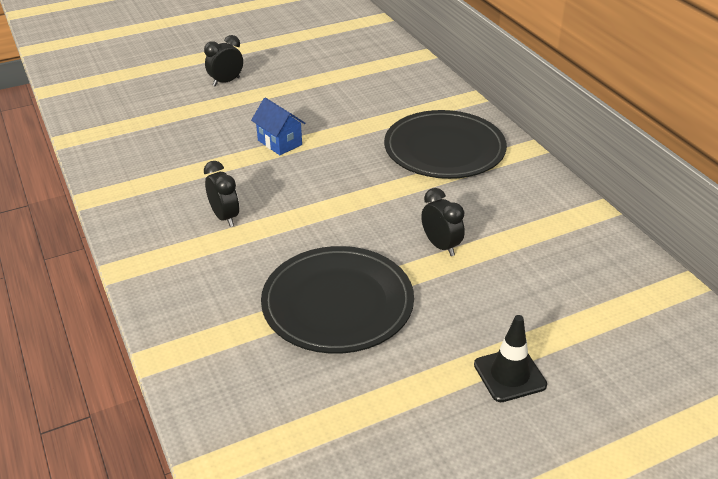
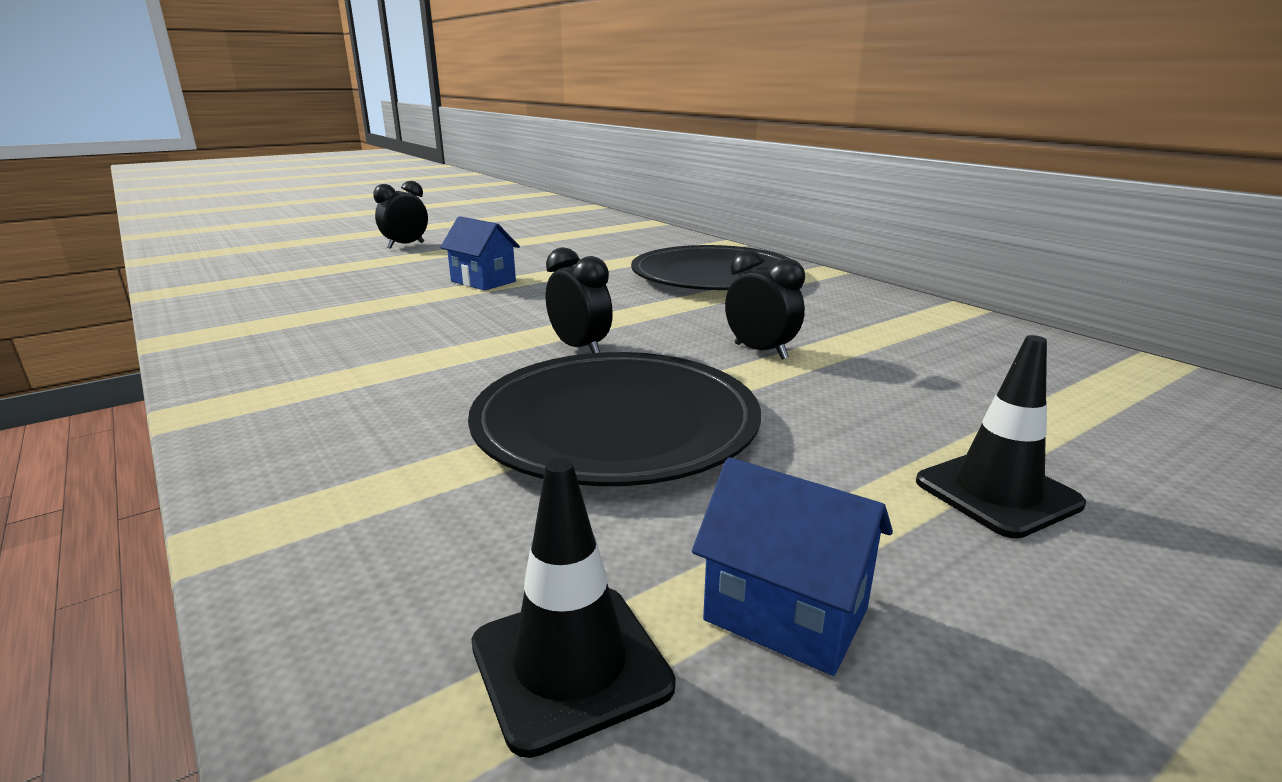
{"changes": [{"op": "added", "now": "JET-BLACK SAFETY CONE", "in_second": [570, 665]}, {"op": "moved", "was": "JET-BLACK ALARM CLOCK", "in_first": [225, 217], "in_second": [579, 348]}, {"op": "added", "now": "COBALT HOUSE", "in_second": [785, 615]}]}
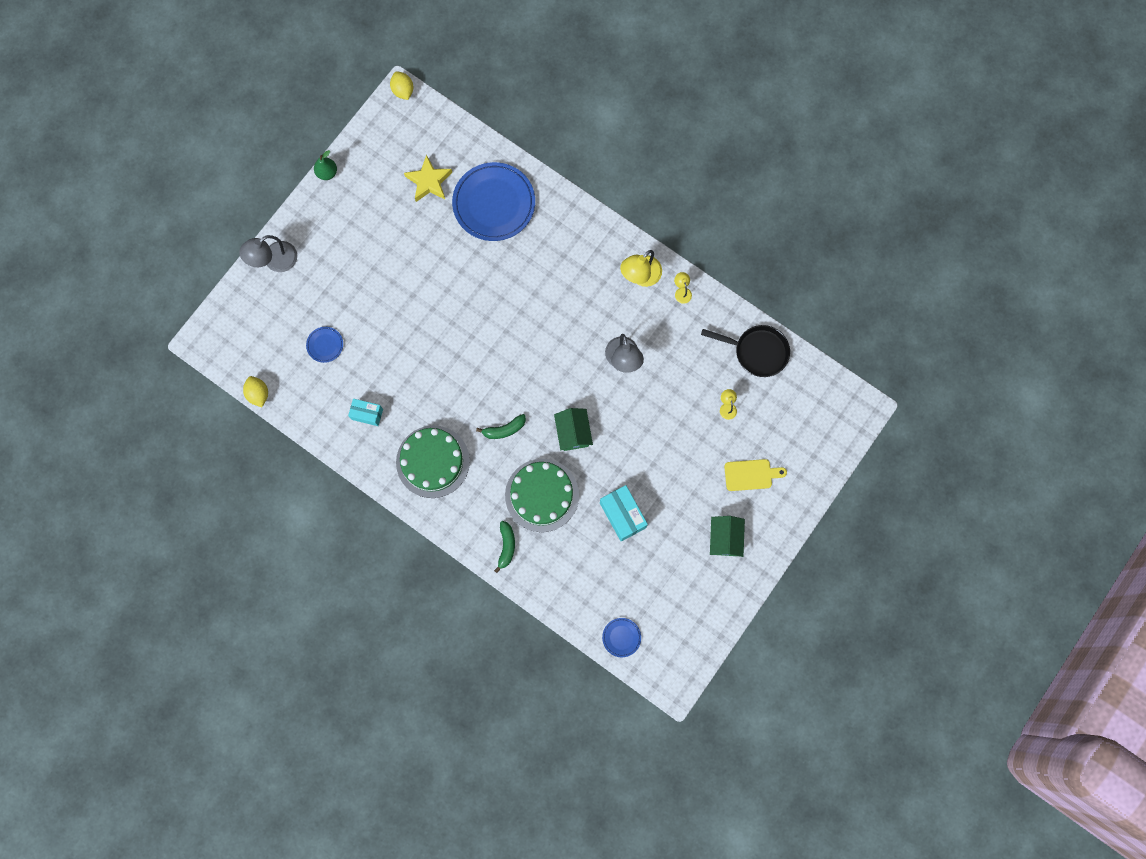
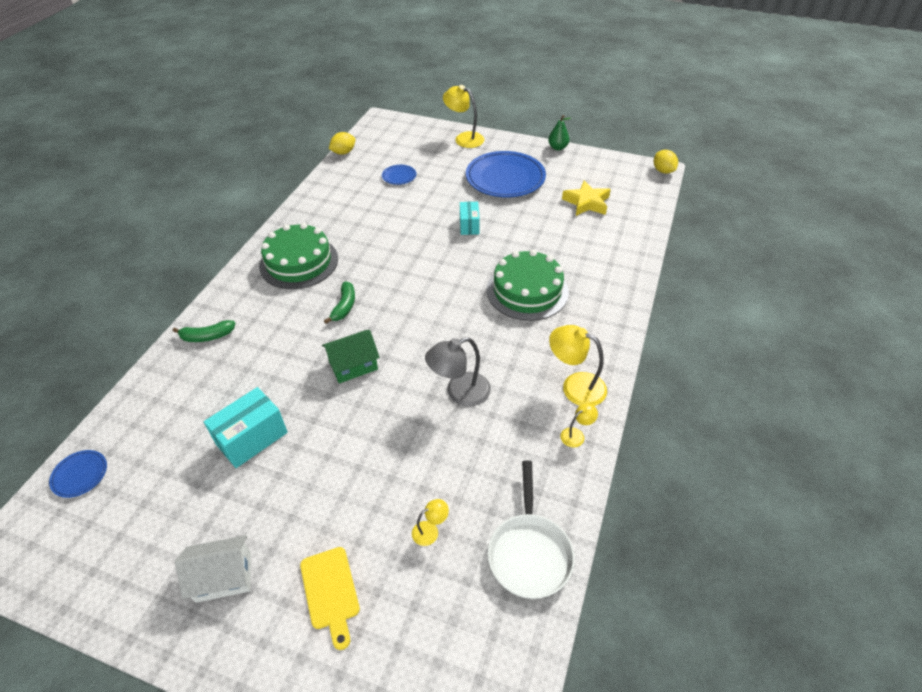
{"changes": [{"op": "recoloured", "was": "LEAF-GREEN HOUSE", "now": "WHITE HOUSE", "in_first": [725, 538], "in_second": [223, 577]}, {"op": "turned", "was": "LEAF-GREEN TOY BANANA", "in_first": [504, 429], "in_second": [344, 306], "clockwise": -135}, {"op": "recoloured", "was": "GRAY LAMP", "now": "BRIGHT YELLOW LAMP", "in_first": [274, 261], "in_second": [464, 138]}, {"op": "moved", "was": "AQUA PARCEL", "in_first": [367, 414], "in_second": [469, 225]}, {"op": "moved", "was": "COBALT FLAT DISH", "in_first": [494, 203], "in_second": [505, 178]}, {"op": "moved", "was": "LEAF-GREEN CAKE", "in_first": [542, 495], "in_second": [527, 291]}, {"op": "recoloured", "was": "JET-BLACK FRYING PAN", "now": "WHITE FRYING PAN", "in_first": [757, 351], "in_second": [529, 552]}, {"op": "turned", "was": "BRIGHT YELLOW LEMON", "in_first": [403, 91], "in_second": [663, 171], "clockwise": -75}]}
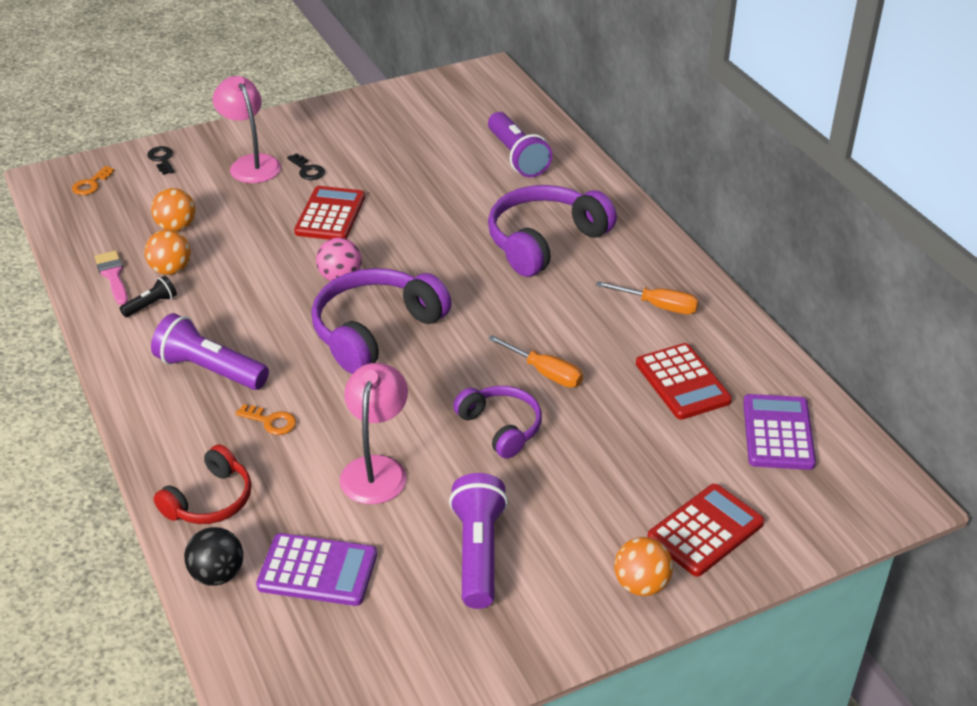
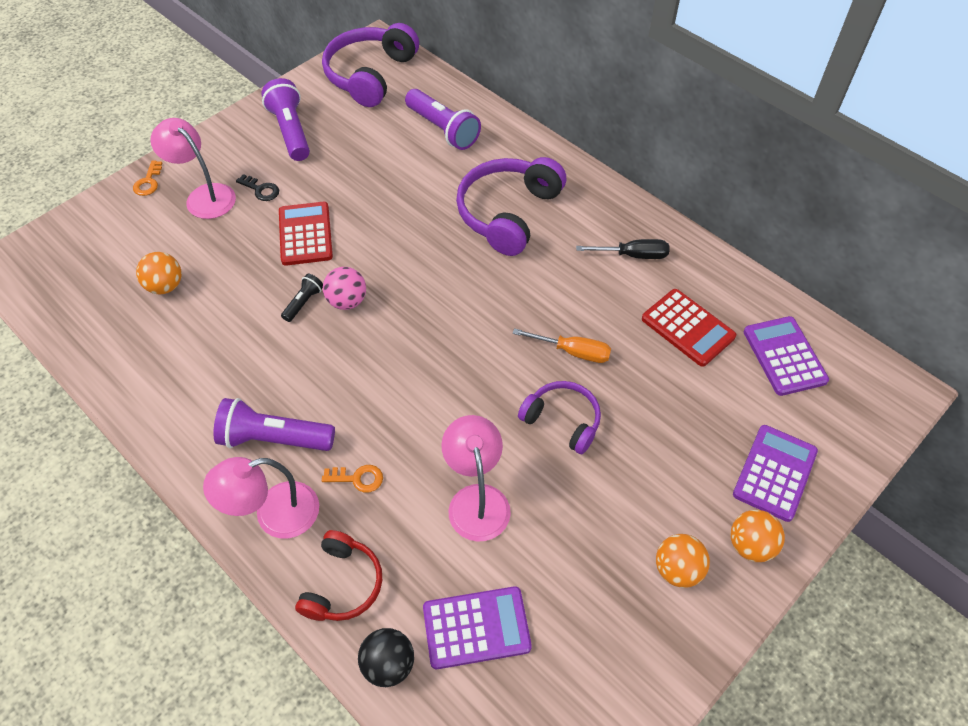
{"changes": [{"op": "moved", "was": "ORANGE LATCHKEY", "in_first": [91, 184], "in_second": [148, 182]}, {"op": "added", "now": "PINK LAMP", "in_second": [274, 515]}, {"op": "moved", "was": "ROYAL PURPLE POCKET TORCH", "in_first": [478, 552], "in_second": [291, 131]}, {"op": "moved", "was": "JET-BLACK POCKET TORCH", "in_first": [151, 305], "in_second": [303, 302]}, {"op": "moved", "was": "ROYAL PURPLE HEADSET", "in_first": [375, 331], "in_second": [370, 75]}, {"op": "recoloured", "was": "ORANGE FLAT SCREWDRIVER", "now": "JET-BLACK FLAT SCREWDRIVER", "in_first": [659, 306], "in_second": [633, 255]}, {"op": "moved", "was": "ORANGE PLAY BALL", "in_first": [171, 270], "in_second": [677, 569]}, {"op": "recoloured", "was": "SCARLET CALCULATOR", "now": "ROYAL PURPLE CALCULATOR", "in_first": [705, 530], "in_second": [774, 473]}, {"op": "removed", "was": "PINK PAINTBRUSH", "in_first": [113, 275]}, {"op": "removed", "was": "JET-BLACK LATCHKEY", "in_first": [162, 159]}]}
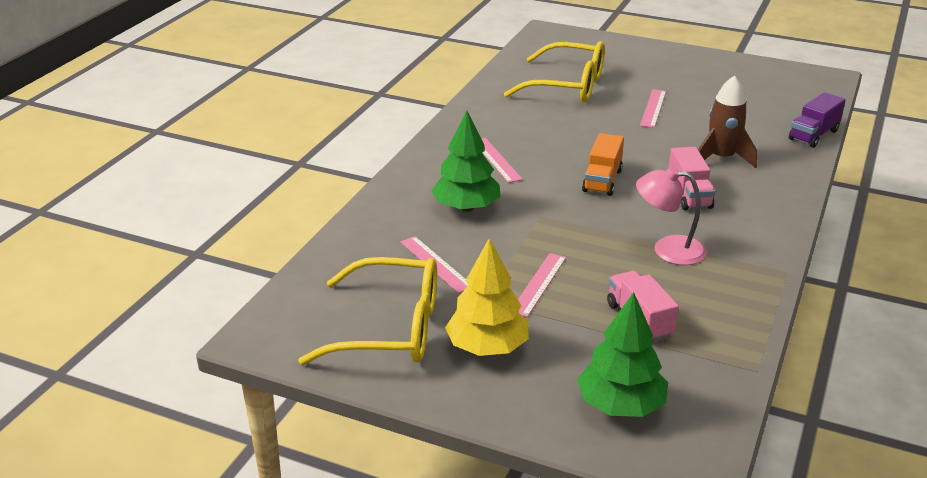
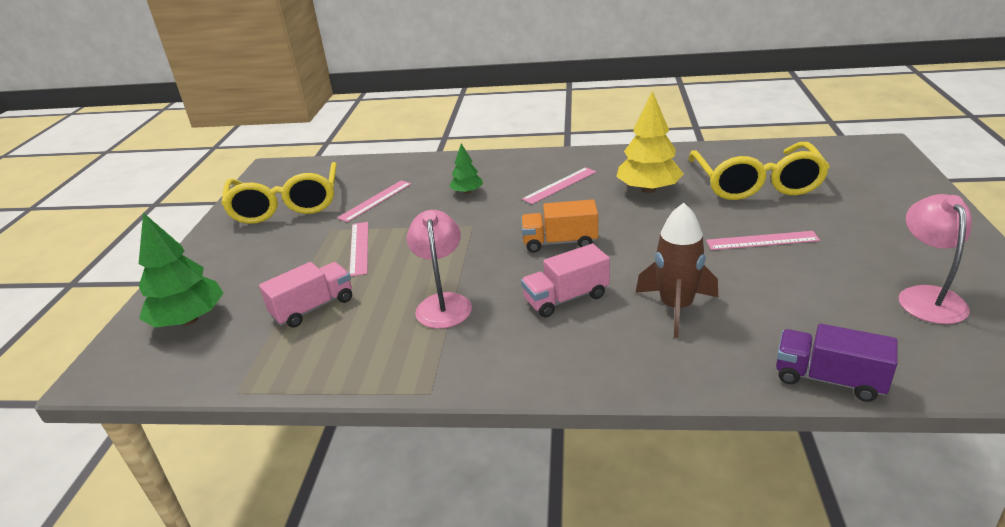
{"changes": [{"op": "turned", "was": "PINK MEASURING STICK", "in_first": [538, 284], "in_second": [359, 248], "clockwise": 75}, {"op": "resized", "was": "LEAF-GREEN TOY TREE", "in_first": [466, 207], "in_second": [467, 192], "ratio": 0.54}, {"op": "moved", "was": "BRIGHT YELLOW TOY TREE", "in_first": [487, 347], "in_second": [648, 189]}, {"op": "added", "now": "PINK LAMP", "in_second": [926, 296]}]}
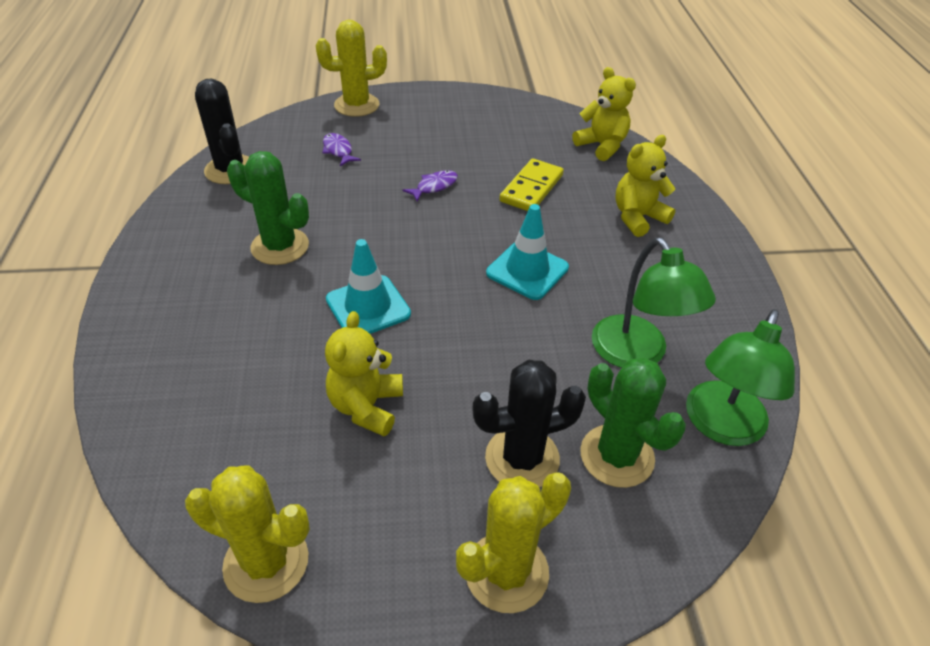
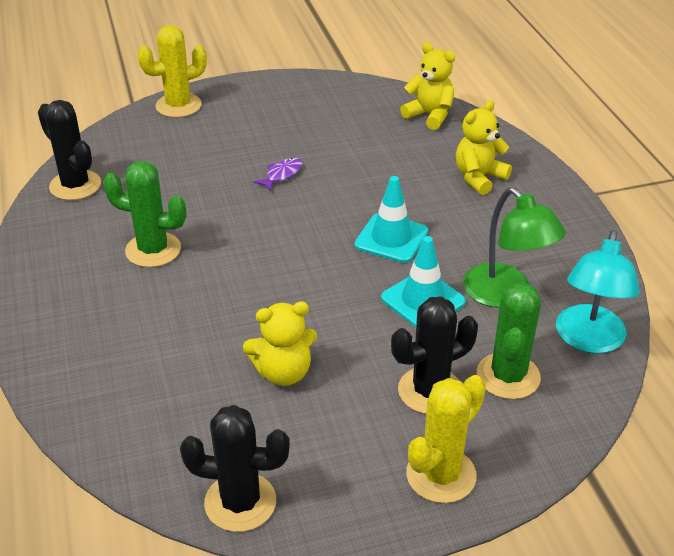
{"changes": [{"op": "recoloured", "was": "BRIGHT YELLOW CACTUS", "now": "JET-BLACK CACTUS", "in_first": [266, 562], "in_second": [240, 502]}, {"op": "turned", "was": "BRIGHT YELLOW TEDDY", "in_first": [366, 406], "in_second": [283, 372], "clockwise": -105}, {"op": "moved", "was": "AQUA SAFETY CONE", "in_first": [368, 307], "in_second": [423, 300]}, {"op": "turned", "was": "LEAF-GREEN CACTUS", "in_first": [617, 456], "in_second": [508, 376], "clockwise": 60}, {"op": "recoloured", "was": "LEAF-GREEN LAMP", "now": "AQUA LAMP", "in_first": [721, 426], "in_second": [588, 340]}, {"op": "removed", "was": "ROYAL PURPLE TOY FISH", "in_first": [338, 151]}, {"op": "removed", "was": "BRIGHT YELLOW DOMINO PIECE", "in_first": [531, 188]}]}
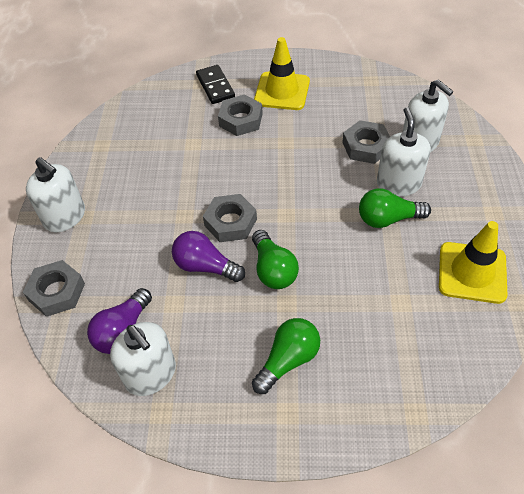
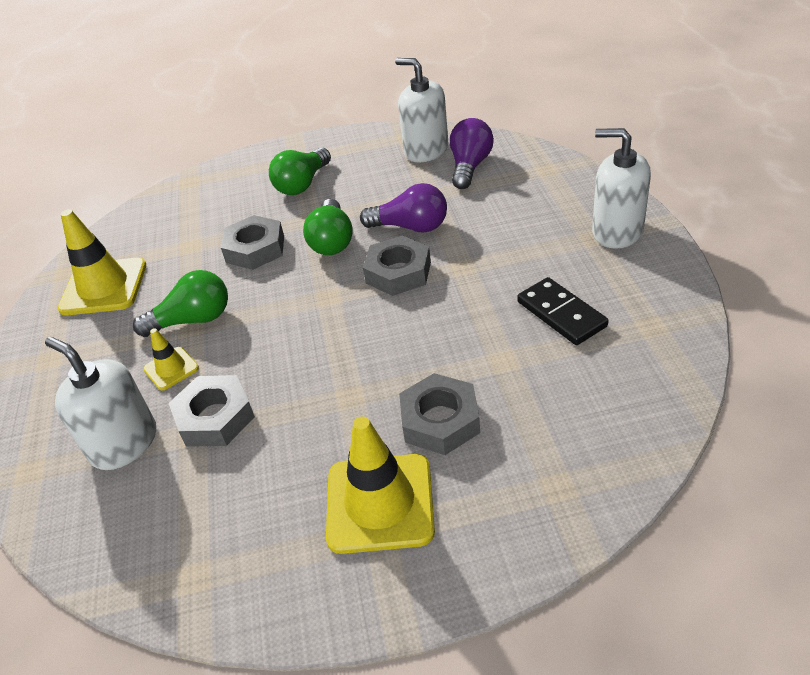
{"changes": [{"op": "replaced", "was": "WHITE SOAP DISPENSER", "now": "BRIGHT YELLOW SAFETY CONE", "in_first": [398, 184], "in_second": [171, 368]}, {"op": "moved", "was": "GRAY HEXAGON NUT", "in_first": [56, 292], "in_second": [255, 249]}, {"op": "turned", "was": "LEAF-GREEN LIGHTBULB", "in_first": [273, 269], "in_second": [332, 241], "clockwise": -150}, {"op": "moved", "was": "JET-BLACK DOMINO PIECE", "in_first": [215, 86], "in_second": [561, 314]}]}
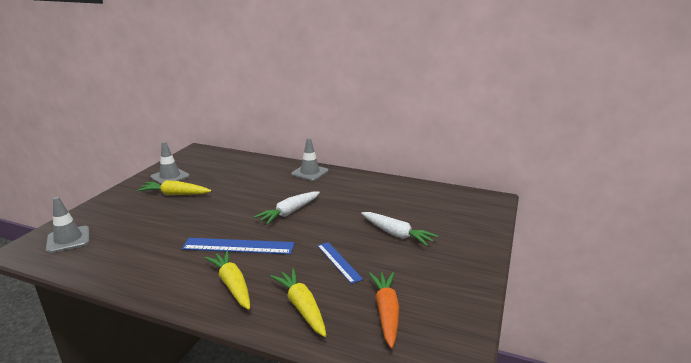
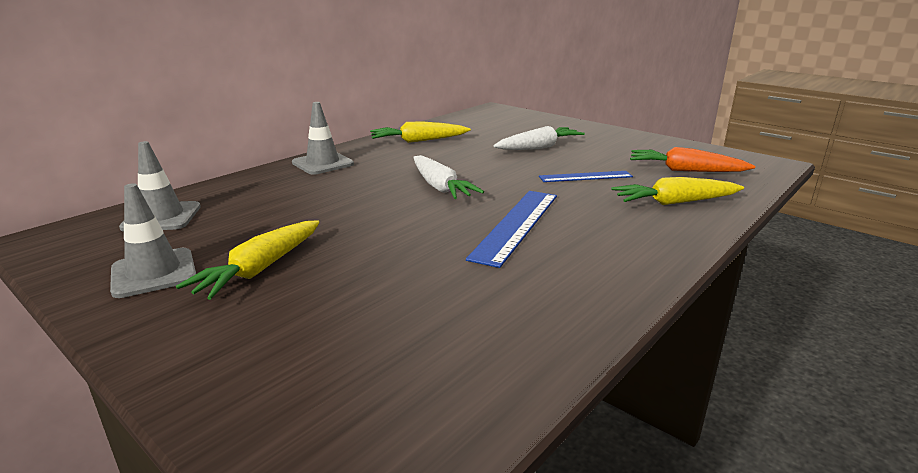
{"changes": [{"op": "moved", "was": "GRAY SAFETY CONE", "in_first": [68, 239], "in_second": [162, 217]}, {"op": "moved", "was": "BRIGHT YELLOW ROOT VEGETABLE", "in_first": [232, 285], "in_second": [418, 141]}]}
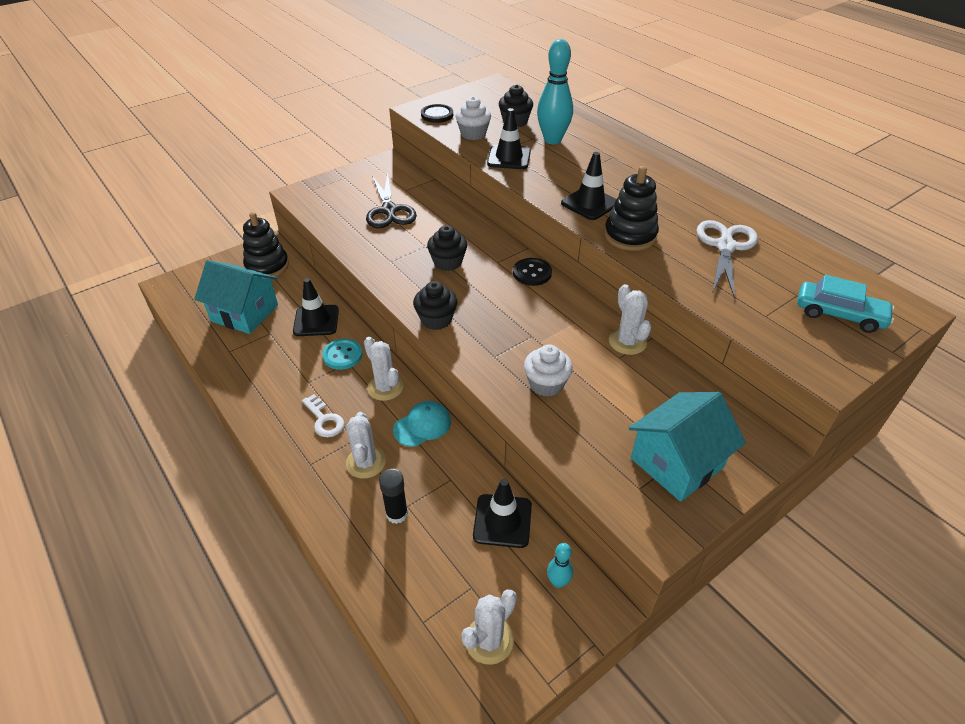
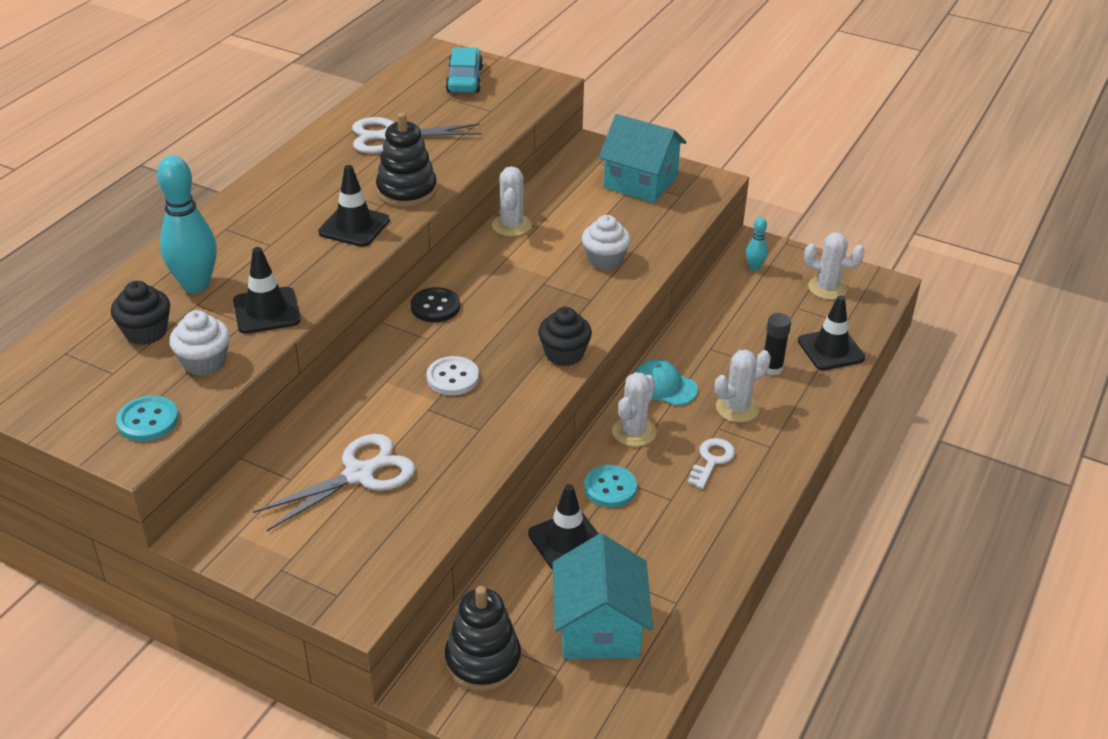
{"changes": [{"op": "recoloured", "was": "JET-BLACK SHIRT BUTTON", "now": "AQUA SHIRT BUTTON", "in_first": [437, 115], "in_second": [148, 420]}, {"op": "recoloured", "was": "JET-BLACK SHEARS", "now": "WHITE SHEARS", "in_first": [389, 211], "in_second": [360, 474]}, {"op": "replaced", "was": "JET-BLACK CUPCAKE", "now": "WHITE SHIRT BUTTON", "in_first": [448, 262], "in_second": [453, 378]}, {"op": "turned", "was": "WHITE CACTUS", "in_first": [627, 342], "in_second": [511, 225], "clockwise": -45}, {"op": "moved", "was": "JET-BLACK SAFETY CONE", "in_first": [502, 521], "in_second": [831, 350]}]}
